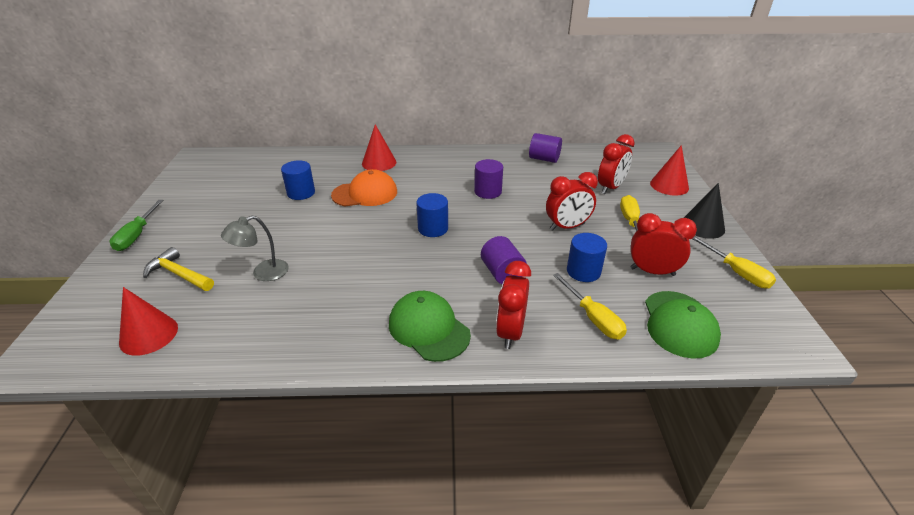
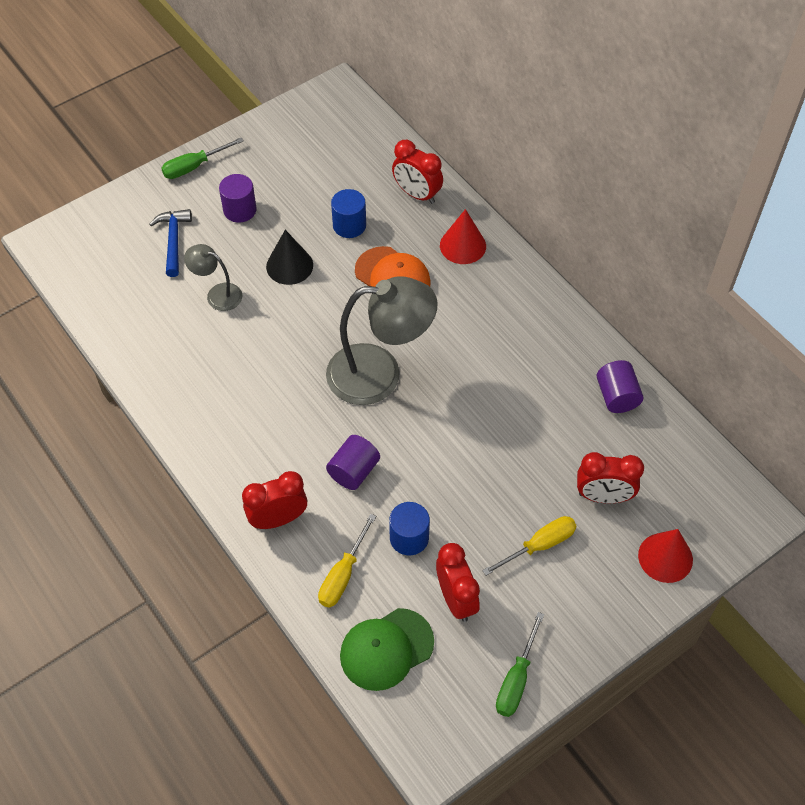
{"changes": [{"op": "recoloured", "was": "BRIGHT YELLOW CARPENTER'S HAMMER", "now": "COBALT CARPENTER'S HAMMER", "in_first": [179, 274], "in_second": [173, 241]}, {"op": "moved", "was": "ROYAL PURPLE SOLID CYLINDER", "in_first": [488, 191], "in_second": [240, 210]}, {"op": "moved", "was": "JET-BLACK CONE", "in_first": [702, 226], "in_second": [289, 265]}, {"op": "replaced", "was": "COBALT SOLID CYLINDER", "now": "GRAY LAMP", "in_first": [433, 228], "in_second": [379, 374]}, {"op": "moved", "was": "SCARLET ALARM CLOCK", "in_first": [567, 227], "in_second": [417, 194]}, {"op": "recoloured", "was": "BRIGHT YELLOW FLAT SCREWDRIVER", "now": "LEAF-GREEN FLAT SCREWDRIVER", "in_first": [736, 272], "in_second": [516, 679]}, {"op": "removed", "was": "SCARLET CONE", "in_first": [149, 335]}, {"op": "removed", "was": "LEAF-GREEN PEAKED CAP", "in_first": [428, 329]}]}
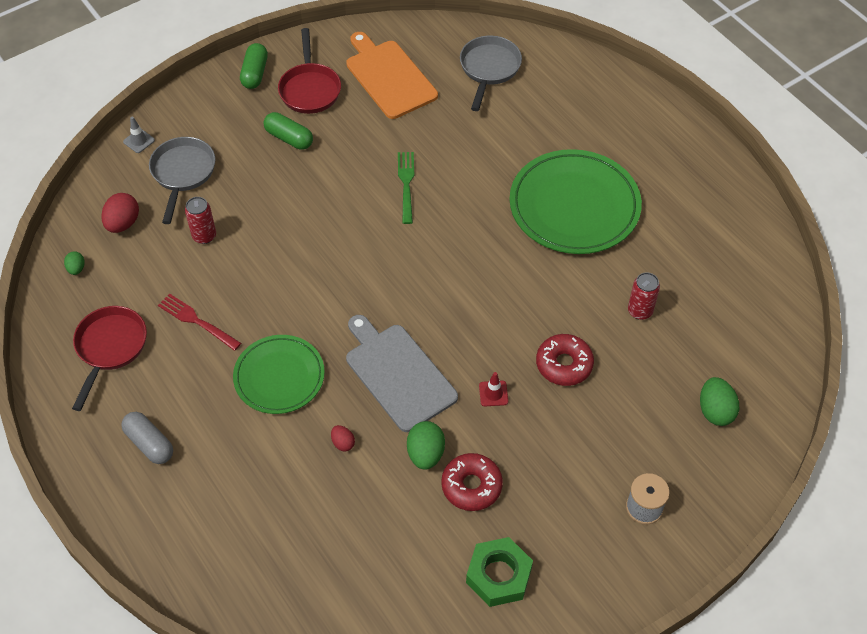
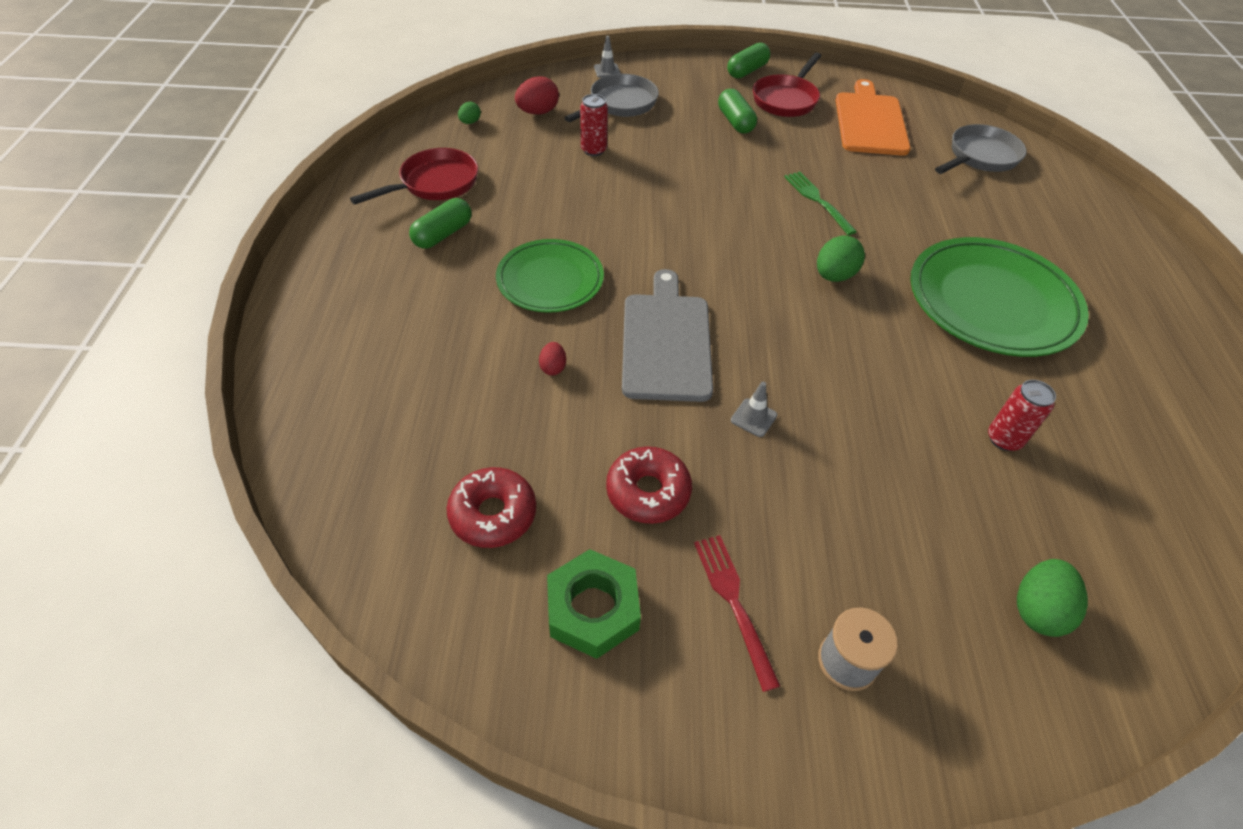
{"changes": [{"op": "added", "now": "LEAF-GREEN PILL", "in_second": [443, 234]}, {"op": "moved", "was": "SCARLET DONUT", "in_first": [564, 364], "in_second": [493, 514]}, {"op": "moved", "was": "SCARLET FORK", "in_first": [196, 321], "in_second": [733, 602]}, {"op": "recoloured", "was": "SCARLET SAFETY CONE", "now": "GRAY SAFETY CONE", "in_first": [493, 393], "in_second": [753, 418]}, {"op": "turned", "was": "LEAF-GREEN FORK", "in_first": [406, 184], "in_second": [817, 200], "clockwise": -60}, {"op": "moved", "was": "LEAF-GREEN EGG", "in_first": [425, 454], "in_second": [834, 276]}, {"op": "removed", "was": "GRAY PILL", "in_first": [149, 443]}]}
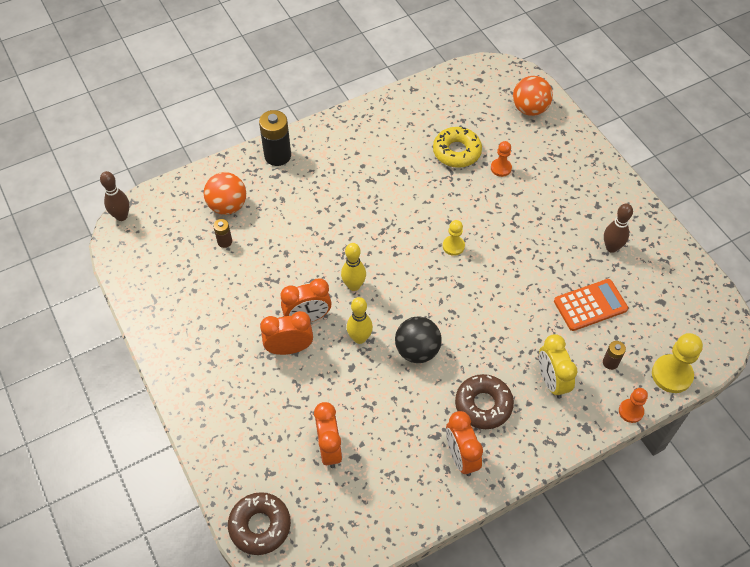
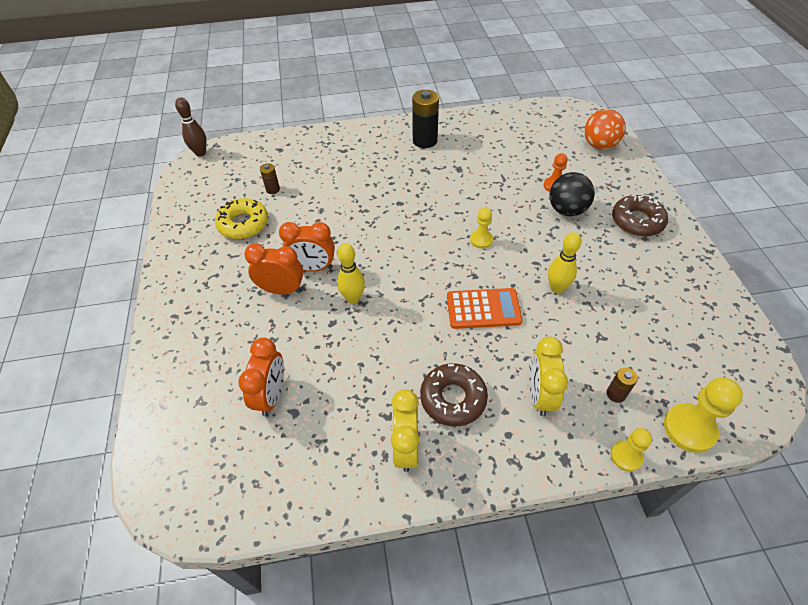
{"changes": [{"op": "moved", "was": "BRIGHT YELLOW DONUT", "in_first": [456, 152], "in_second": [243, 224]}, {"op": "recoloured", "was": "ORANGE ALARM CLOCK", "now": "BRIGHT YELLOW ALARM CLOCK", "in_first": [461, 457], "in_second": [406, 448]}, {"op": "moved", "was": "JET-BLACK AA BATTERY", "in_first": [277, 156], "in_second": [425, 140]}, {"op": "moved", "was": "ORANGE CALCULATOR", "in_first": [590, 305], "in_second": [483, 309]}, {"op": "moved", "was": "BRIGHT YELLOW TENPIN", "in_first": [354, 285], "in_second": [557, 288]}, {"op": "moved", "was": "JET-BLACK PLAY BALL", "in_first": [417, 350], "in_second": [566, 210]}, {"op": "recoloured", "was": "ORANGE PAWN", "now": "BRIGHT YELLOW PAWN", "in_first": [631, 411], "in_second": [626, 456]}, {"op": "moved", "was": "DARK BROWN DONUT", "in_first": [260, 526], "in_second": [637, 221]}, {"op": "removed", "was": "ORANGE PLAY BALL", "in_first": [227, 206]}, {"op": "removed", "was": "DARK BROWN TENPIN", "in_first": [611, 247]}]}
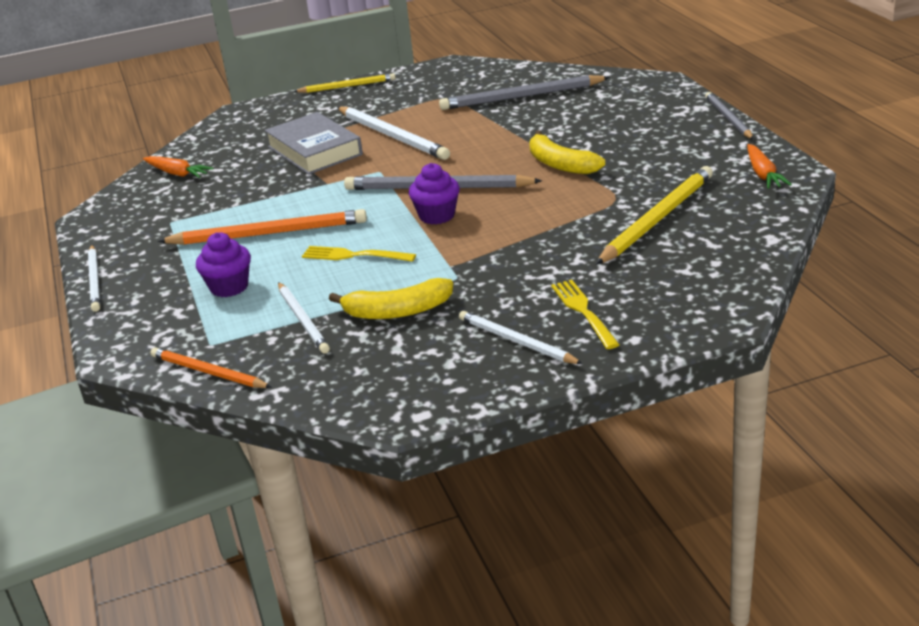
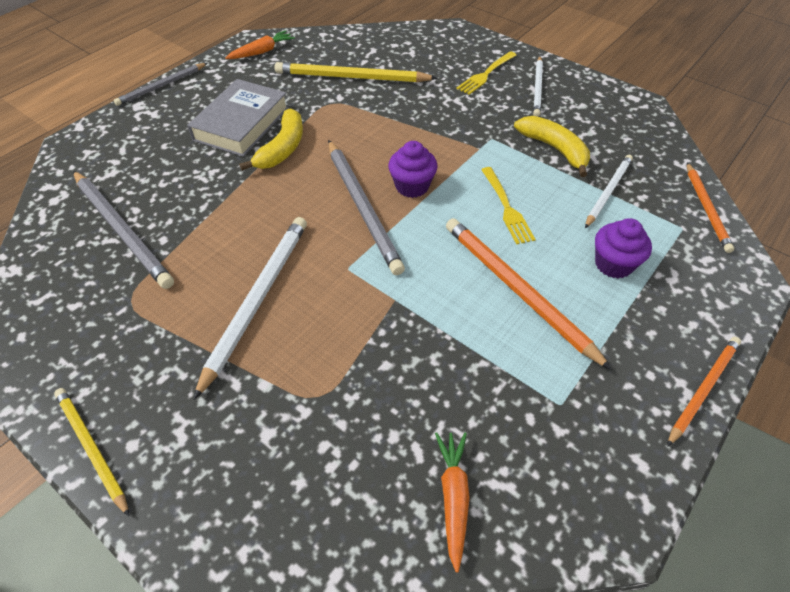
{"changes": [{"op": "moved", "was": "GRAY BOOK", "in_first": [314, 151], "in_second": [242, 124]}, {"op": "recoloured", "was": "WHITE PENCIL", "now": "ORANGE PENCIL", "in_first": [95, 280], "in_second": [703, 389]}]}
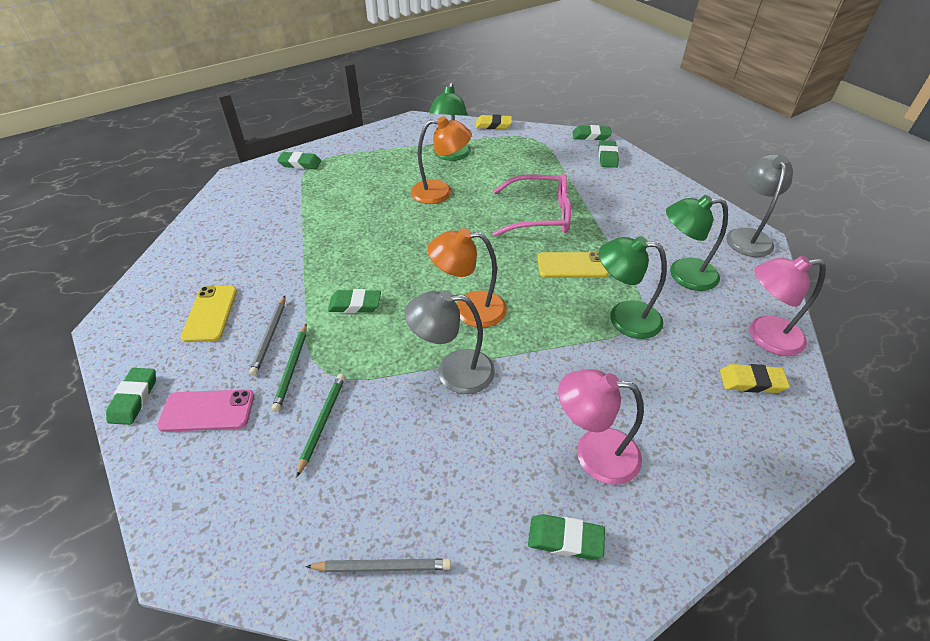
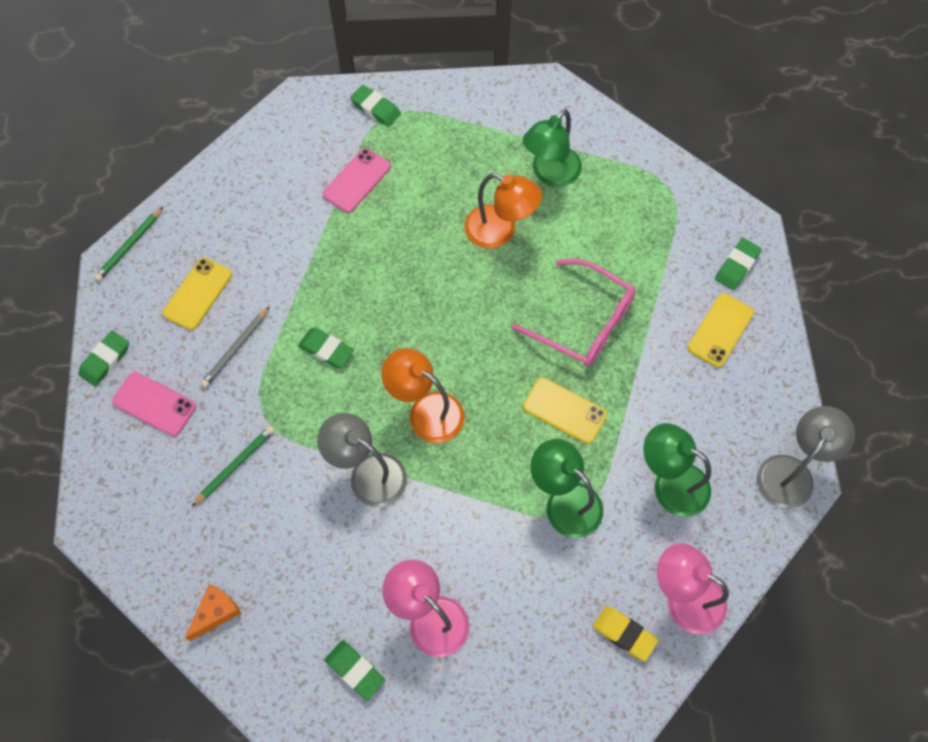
{"changes": [{"op": "moved", "was": "LEAF-GREEN PENCIL", "in_first": [291, 368], "in_second": [129, 246]}, {"op": "replaced", "was": "GRAY PENCIL", "now": "ORANGE CHEESE", "in_first": [382, 567], "in_second": [216, 612]}, {"op": "added", "now": "PINK SMARTPHONE", "in_second": [357, 180]}, {"op": "added", "now": "BRIGHT YELLOW SMARTPHONE", "in_second": [720, 330]}, {"op": "removed", "was": "BRIGHT YELLOW ERASER", "in_first": [493, 125]}, {"op": "removed", "was": "LEAF-GREEN ERASER", "in_first": [591, 136]}]}
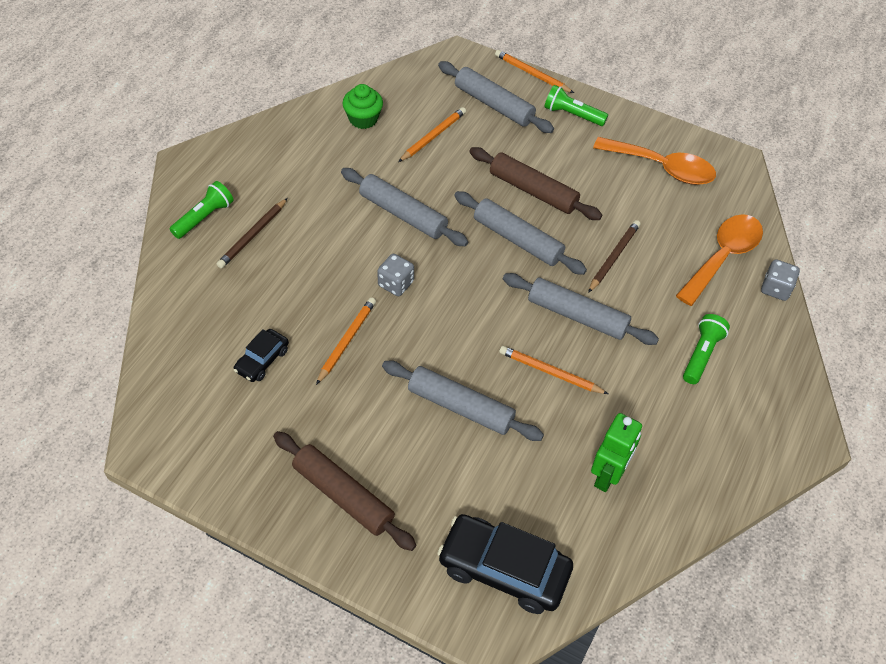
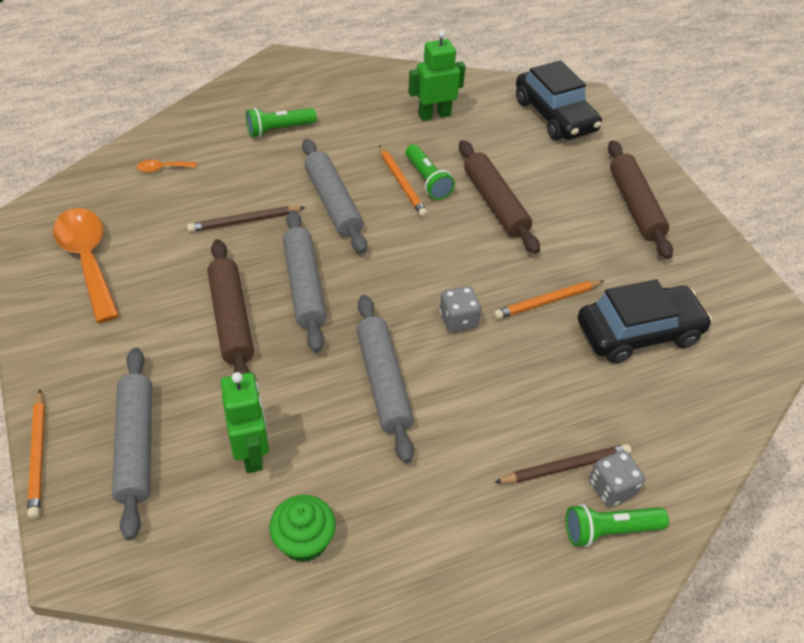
{"changes": [{"op": "resized", "was": "ORANGE SPOON", "in_first": [723, 257], "in_second": [162, 169], "ratio": 0.42}, {"op": "replaced", "was": "ORANGE PENCIL", "now": "LEAF-GREEN TOY ROBOT", "in_first": [433, 136], "in_second": [252, 453]}, {"op": "moved", "was": "LEAF-GREEN POCKET TORCH", "in_first": [572, 114], "in_second": [427, 180]}, {"op": "recoloured", "was": "GRAY ROLLING PIN", "now": "DARK BROWN ROLLING PIN", "in_first": [460, 407], "in_second": [495, 203]}, {"op": "resized", "was": "JET-BLACK CAR", "in_first": [262, 360], "in_second": [638, 332], "ratio": 1.9}, {"op": "moved", "was": "GRAY DIE", "in_first": [775, 289], "in_second": [611, 488]}]}
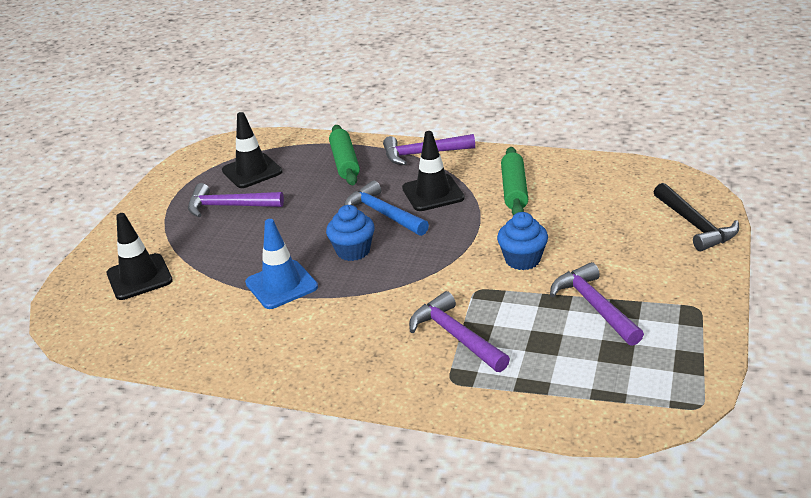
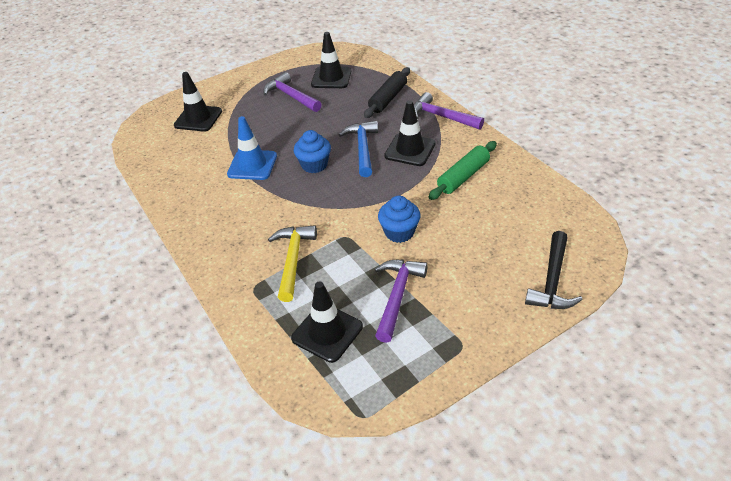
{"changes": [{"op": "recoloured", "was": "ROYAL PURPLE CARPENTER'S HAMMER", "now": "BRIGHT YELLOW CARPENTER'S HAMMER", "in_first": [456, 336], "in_second": [293, 260]}, {"op": "added", "now": "JET-BLACK SAFETY CONE", "in_second": [327, 332]}, {"op": "recoloured", "was": "LEAF-GREEN ROLLING PIN", "now": "JET-BLACK ROLLING PIN", "in_first": [345, 162], "in_second": [388, 98]}]}
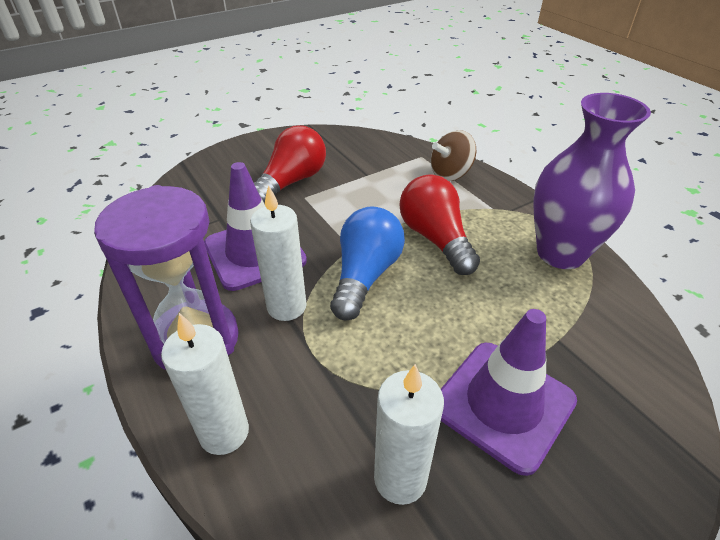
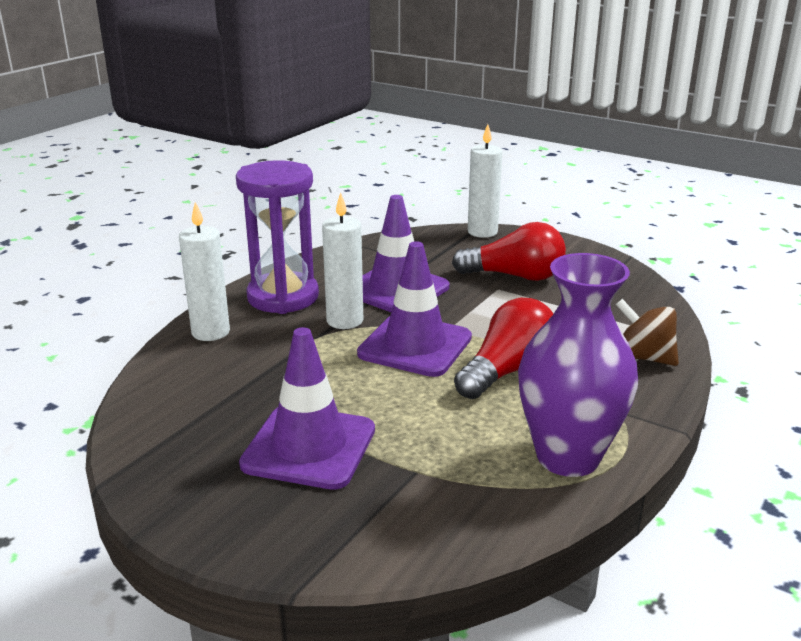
{"changes": [{"op": "replaced", "was": "COBALT LIGHTBULB", "now": "ROYAL PURPLE SAFETY CONE", "in_first": [365, 275], "in_second": [415, 346]}, {"op": "moved", "was": "WHITE PILLAR CANDLE", "in_first": [400, 478], "in_second": [482, 232]}]}
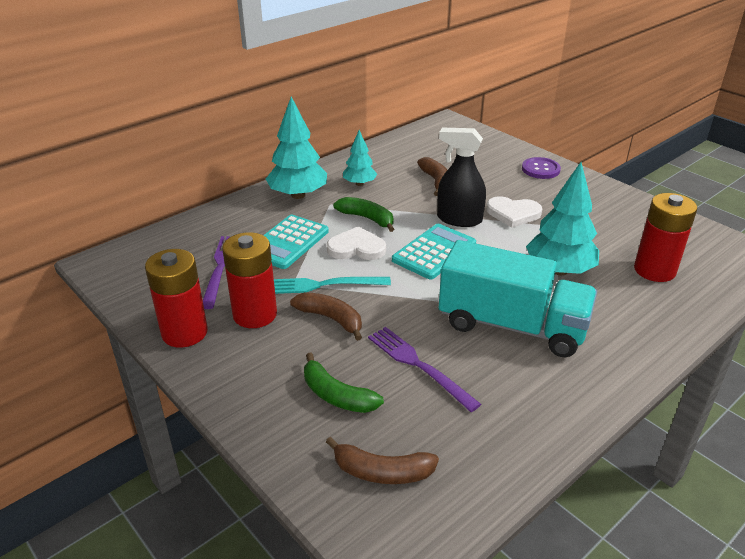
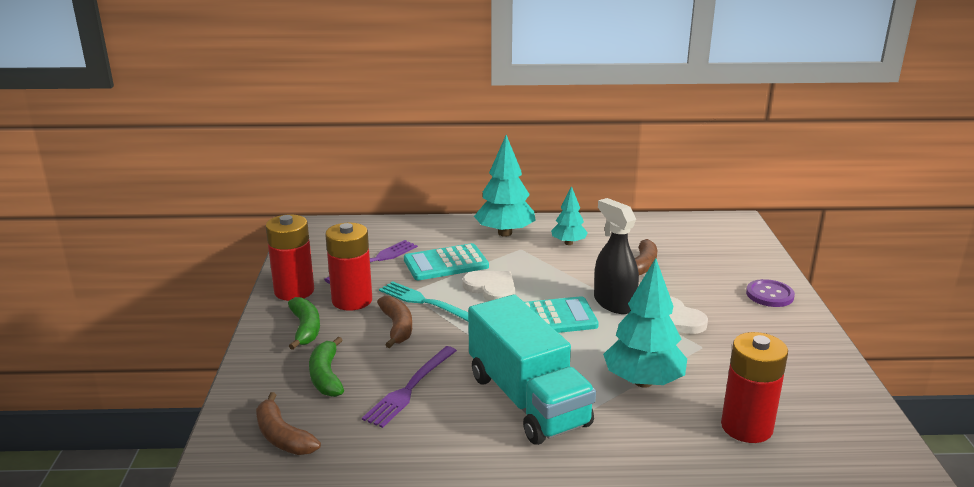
{"changes": [{"op": "moved", "was": "LEAF-GREEN TOY BANANA", "in_first": [367, 218], "in_second": [305, 329]}, {"op": "turned", "was": "ROYAL PURPLE FORK", "in_first": [418, 365], "in_second": [410, 388], "clockwise": -150}]}
